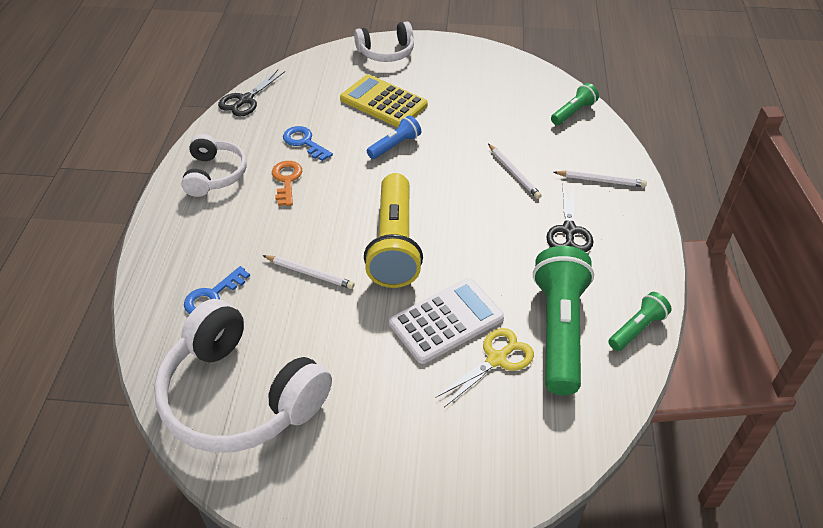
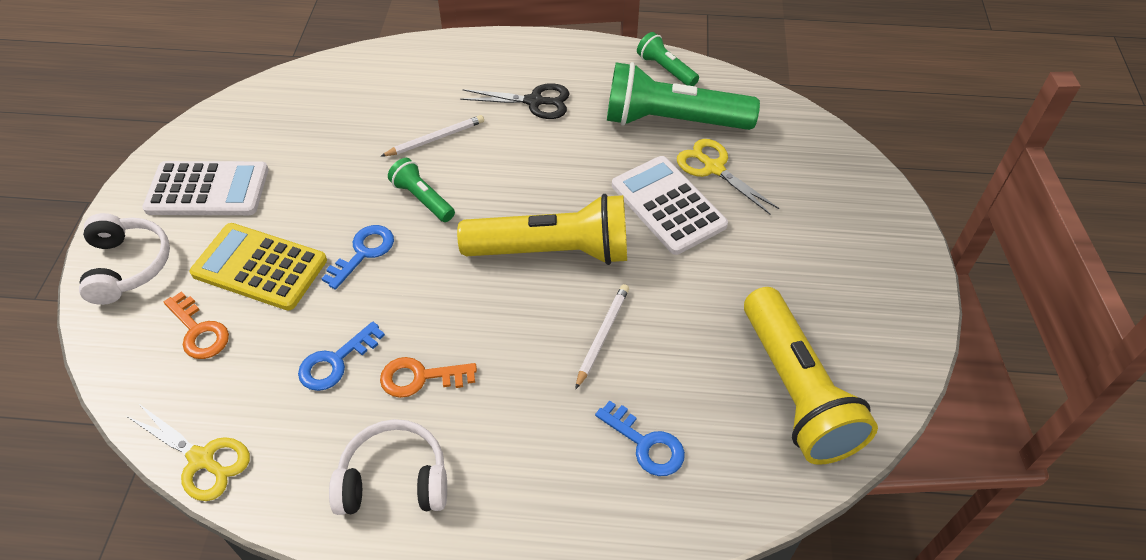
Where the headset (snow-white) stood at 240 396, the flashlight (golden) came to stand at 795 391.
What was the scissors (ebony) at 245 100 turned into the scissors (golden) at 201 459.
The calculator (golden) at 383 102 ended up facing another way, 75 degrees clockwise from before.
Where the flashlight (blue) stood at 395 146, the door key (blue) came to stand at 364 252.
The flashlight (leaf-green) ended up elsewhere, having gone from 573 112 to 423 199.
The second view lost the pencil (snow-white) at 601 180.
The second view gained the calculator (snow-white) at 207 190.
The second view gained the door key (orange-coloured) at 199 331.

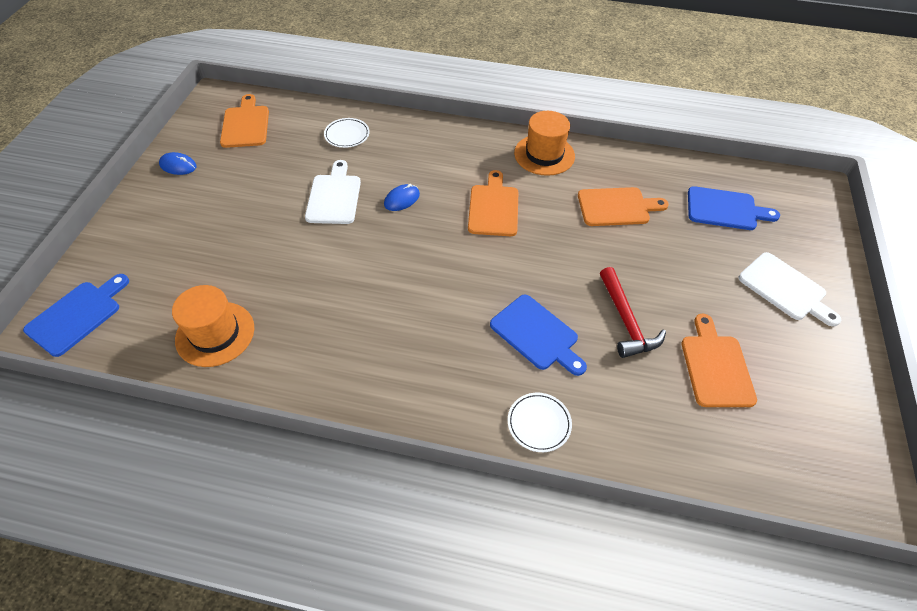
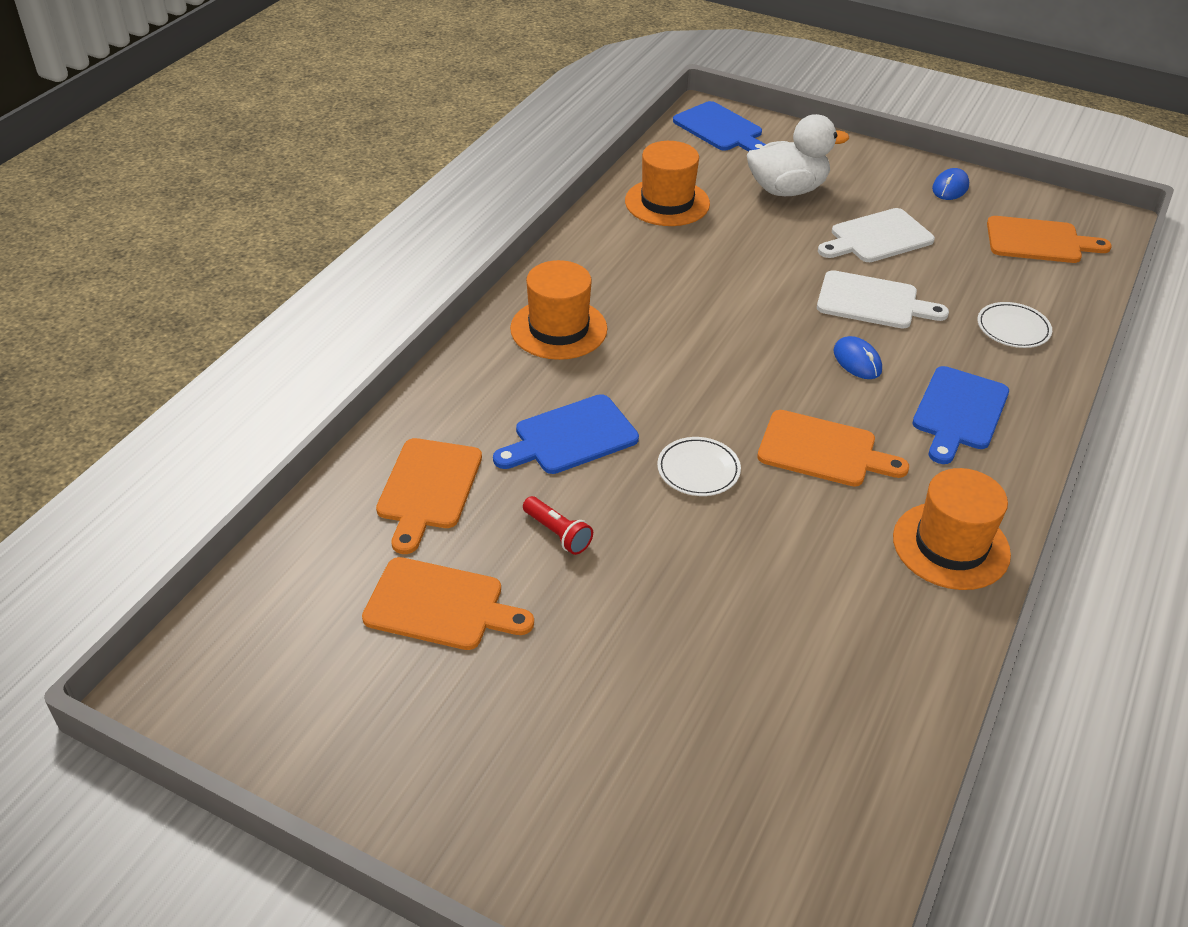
The plate (snow-white) ended up elsewhere, having gone from 539 423 to 698 470.
The bread board (orange-coloured) ended up elsewhere, having gone from 616 207 to 428 488.
Where the claw hammer (red) stood at 626 321, the flashlight (red) came to stand at 558 533.
The bread board (blue) ended up elsewhere, having gone from 725 209 to 959 412.
The bread board (snow-white) ended up elsewhere, having gone from 785 288 to 877 238.
The second view gained the tall hat (orange-coloured) at 558 329.
The second view gained the rubber duck (snow-white) at 787 190.

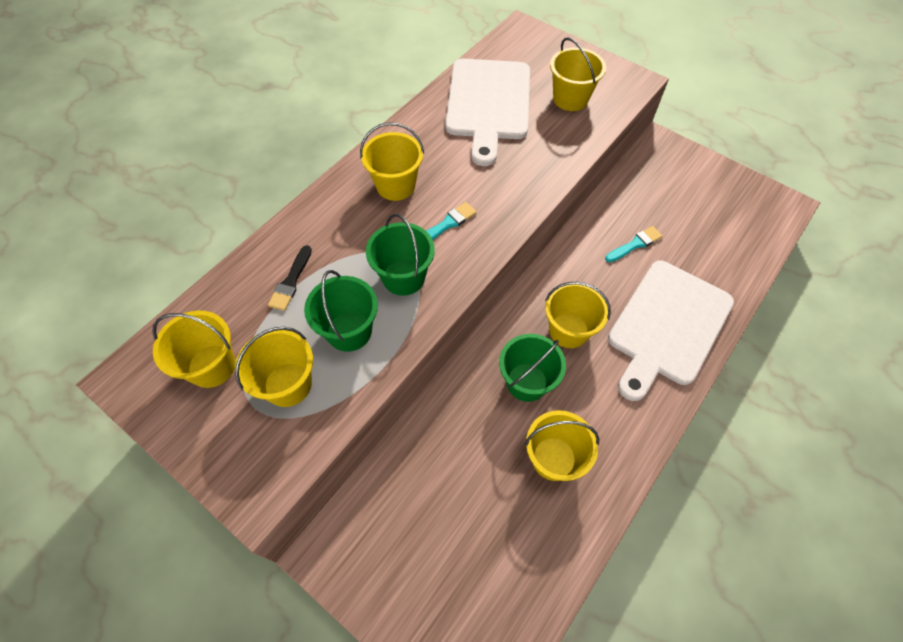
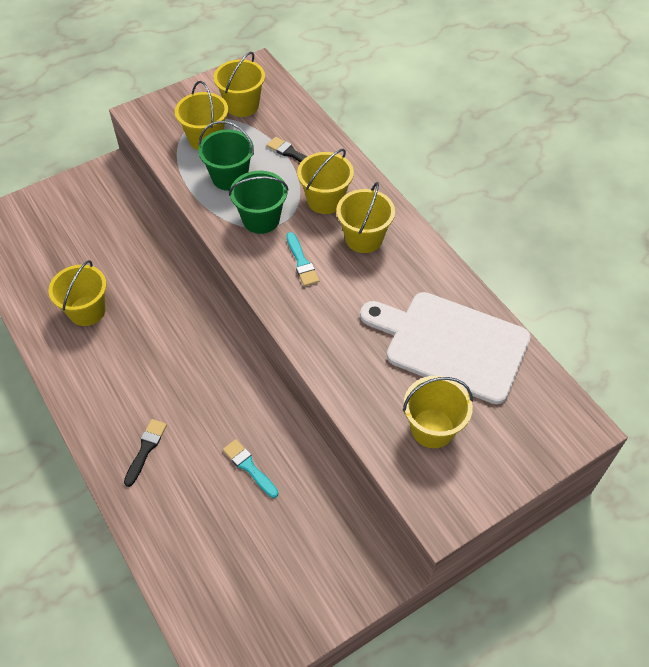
The second view lost the pail (leaf-green) at 527 382.
The pail (golden) ended up elsewhere, having gone from 568 330 to 325 200.
The paintbrush (aqua) at 635 244 ended up facing another way, 150 degrees clockwise from before.
Where the bread board (snow-white) stood at 667 326, the paintbrush (ebony) came to stand at 146 449.

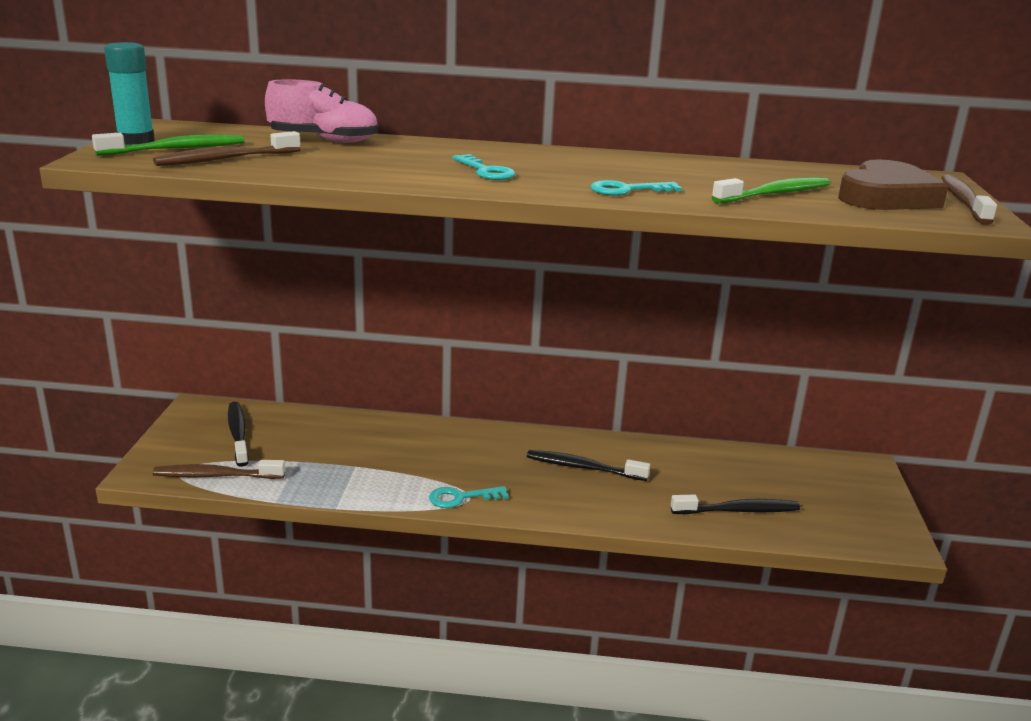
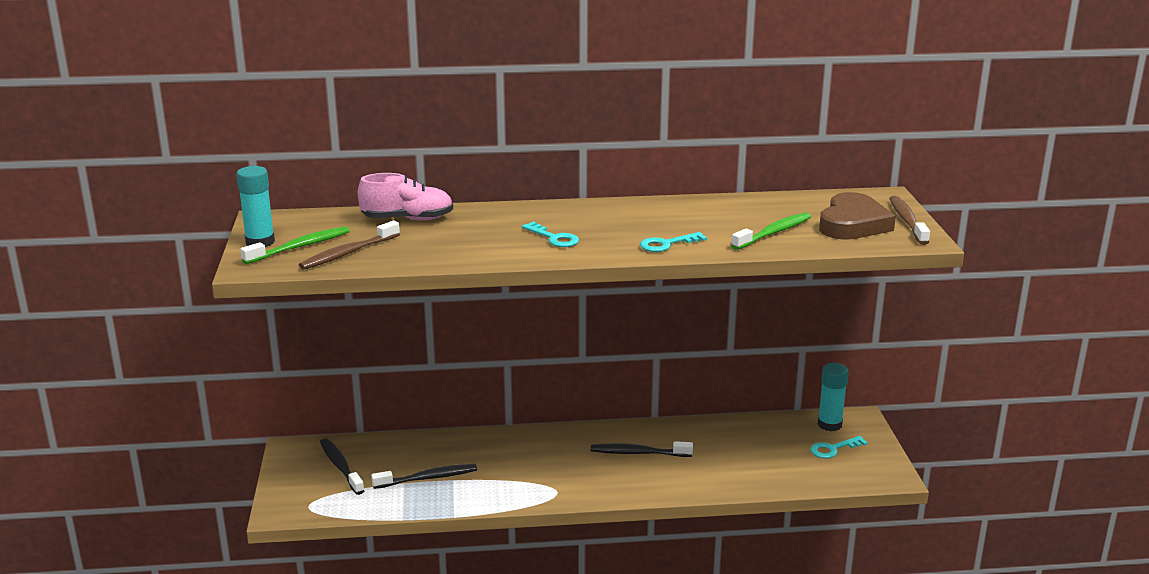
The second view lost the toothbrush (dark brown) at 216 476.
The door key (aqua) ended up elsewhere, having gone from 461 498 to 833 449.
The toothbrush (ebony) ended up elsewhere, having gone from 738 511 to 428 478.
The second view gained the stick of glue (aqua) at 829 424.

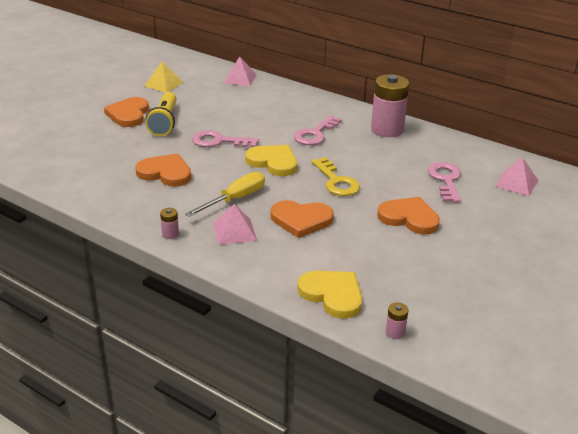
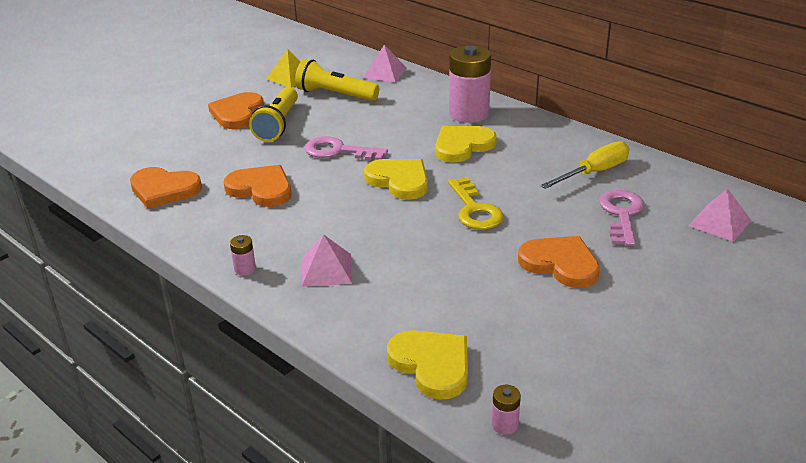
The screwdriver (golden) ended up elsewhere, having gone from 235 199 to 594 172.
The heart shape (orange-coloured) ended up elsewhere, having gone from 301 220 to 164 190.
Where the door key (pink) stood at 315 134, the heart shape (golden) came to stand at 462 146.
The AA battery (pink) ended up elsewhere, having gone from 387 129 to 469 114.
The second view gained the flashlight (golden) at 335 95.

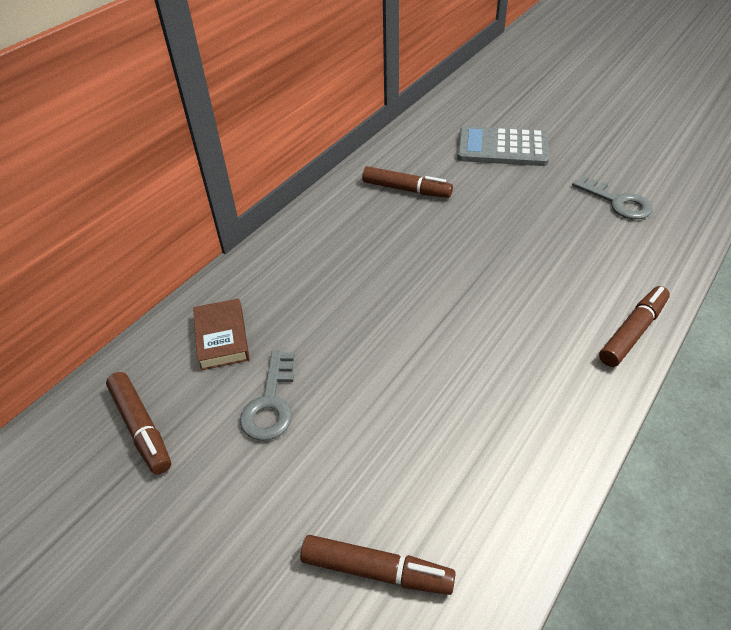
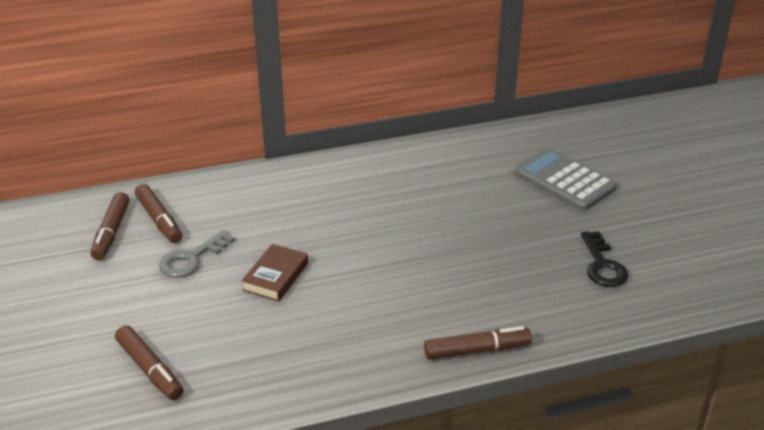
The hardcover (dark brown) ended up elsewhere, having gone from 222 338 to 275 277.
The marker pen (dark brown) ended up elsewhere, having gone from 406 189 to 159 220.
What was the door key (ash-grey) at 617 202 turned into the door key (ebony) at 602 265.

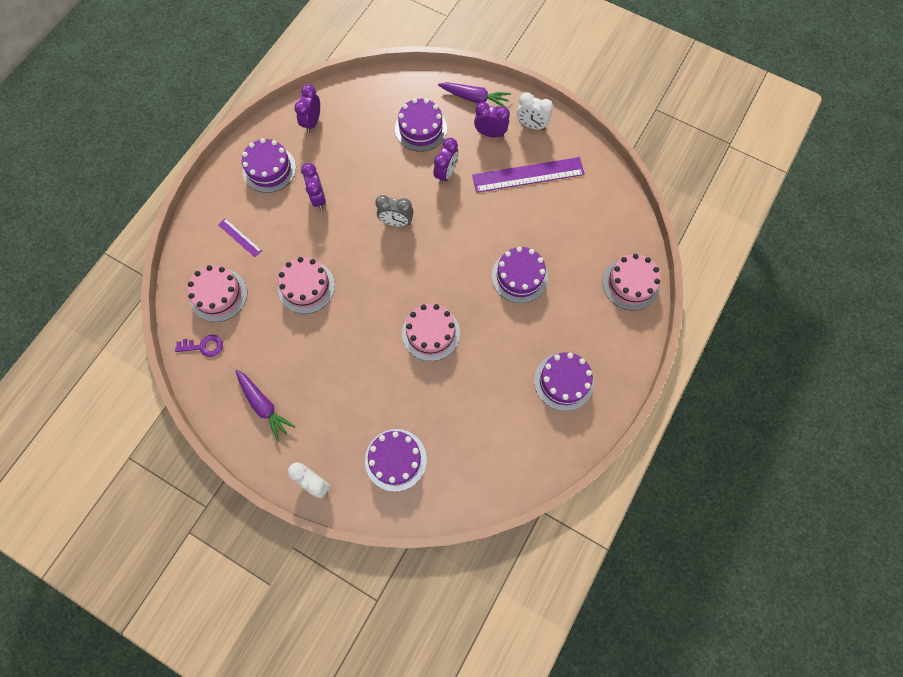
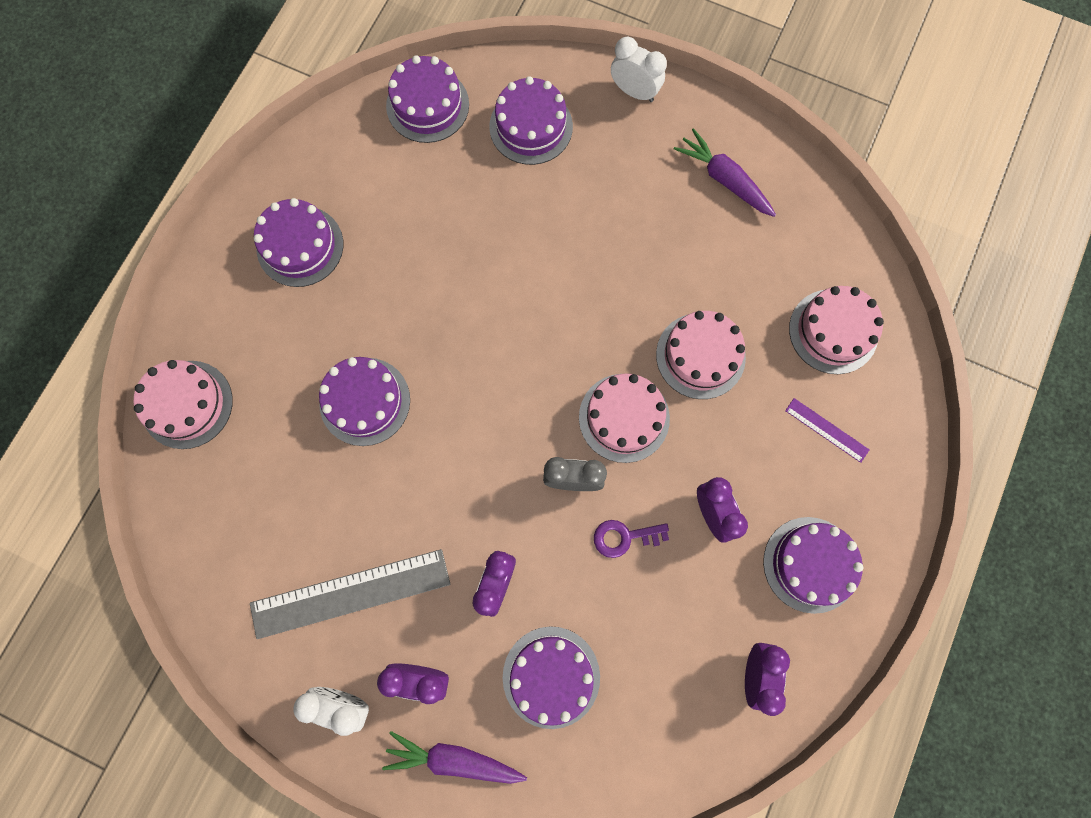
The door key (royal purple) ended up elsewhere, having gone from 204 346 to 624 537.
The cake (pink) ended up elsewhere, having gone from 431 333 to 624 417.
What was the ruler (royal purple) at 528 175 turned into the ruler (ash-grey) at 350 593.
The second view gained the cake (royal purple) at 427 105.

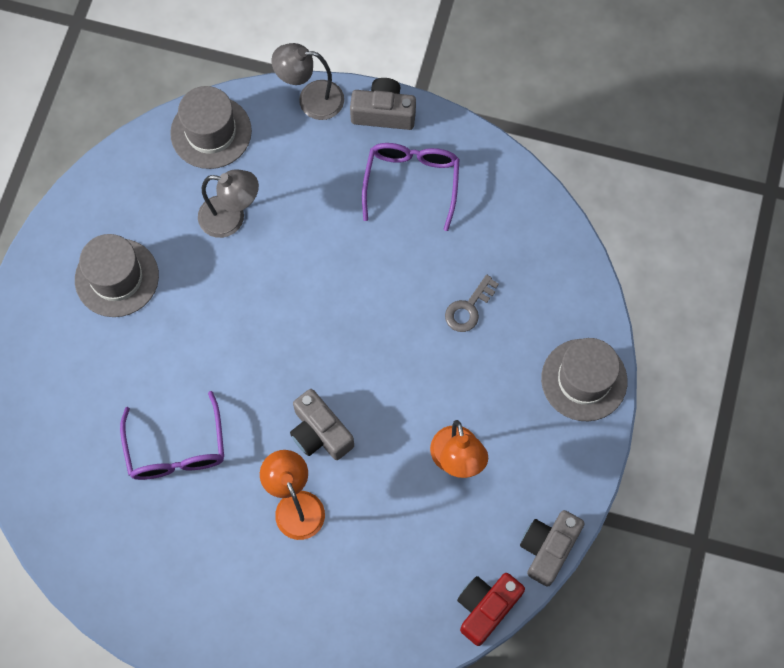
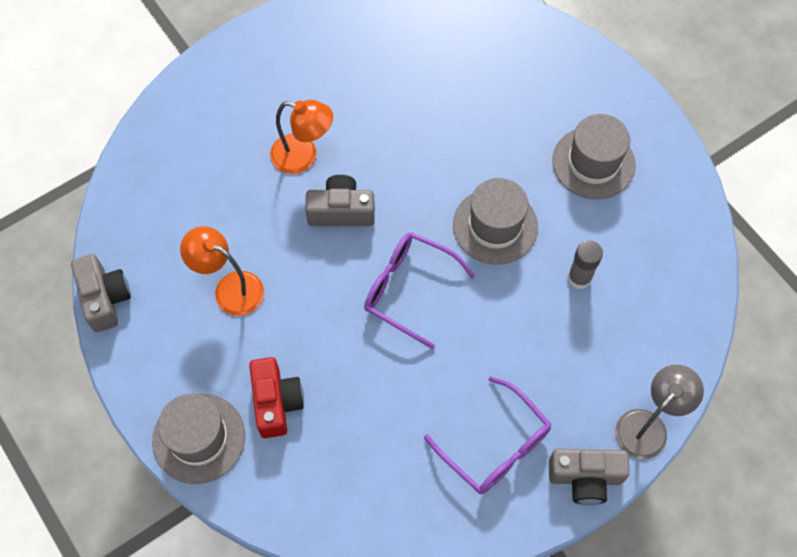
The eyeglasses (royal purple) ended up elsewhere, having gone from 176 449 to 408 289.
The tall hat (ash-grey) ended up elsewhere, having gone from 211 132 to 495 226.
Where the desk lamp (ash-grey) stood at 231 218, the stick of glue (ash-grey) came to stand at 579 278.
The photo camera (ash-grey) at 383 113 ended up facing another way, 45 degrees clockwise from before.
The second view lost the door key (ash-grey) at 468 308.
The photo camera (red) ended up elsewhere, having gone from 486 607 to 276 402.

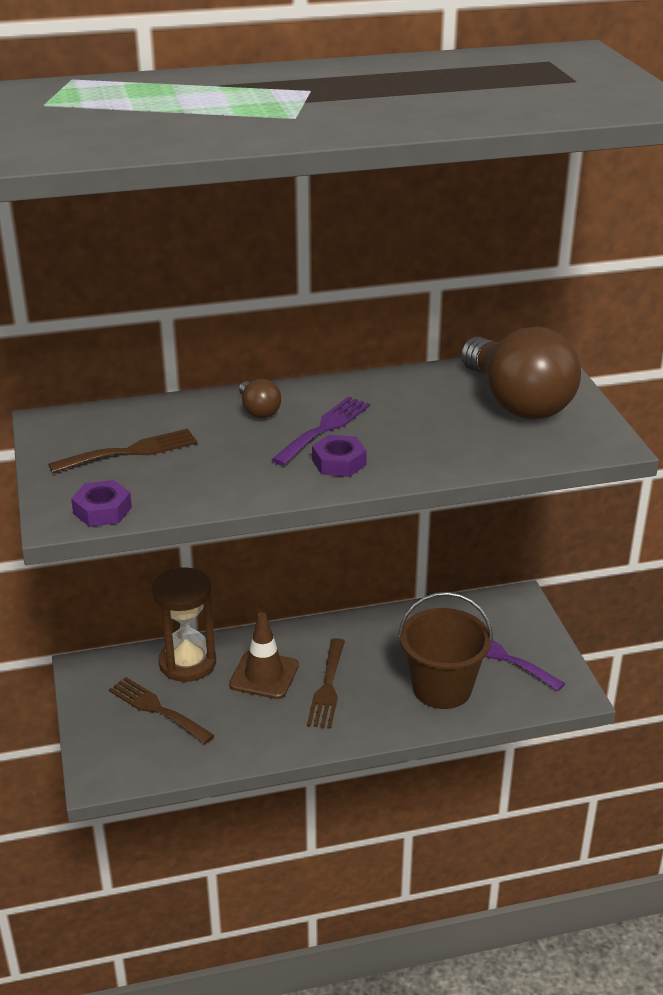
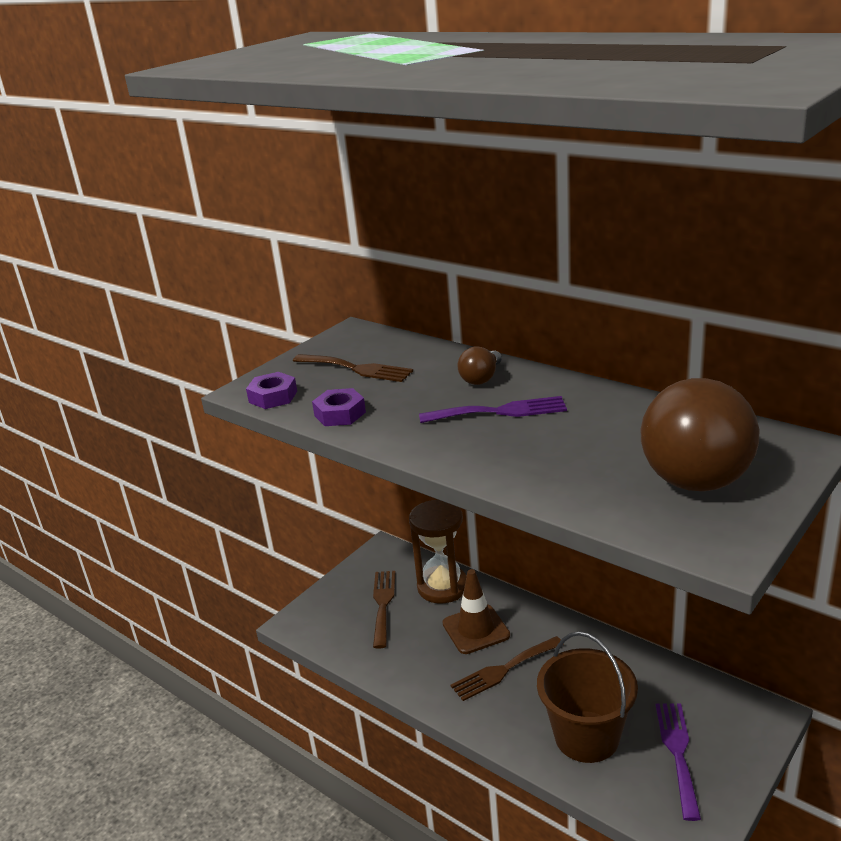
The hexagon nut (royal purple) ended up elsewhere, having gone from 339 462 to 340 414.

